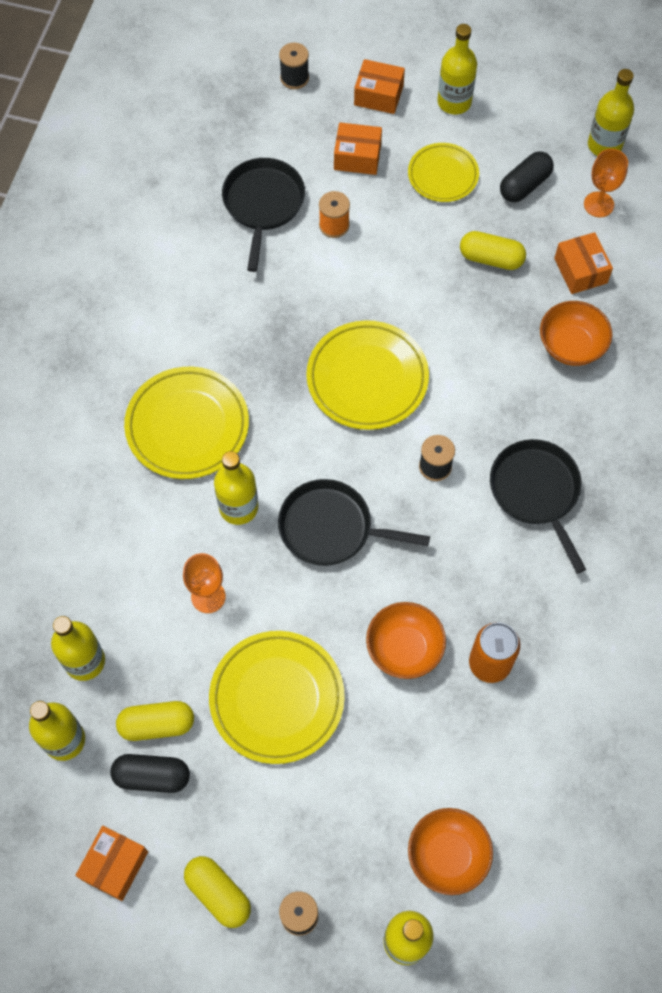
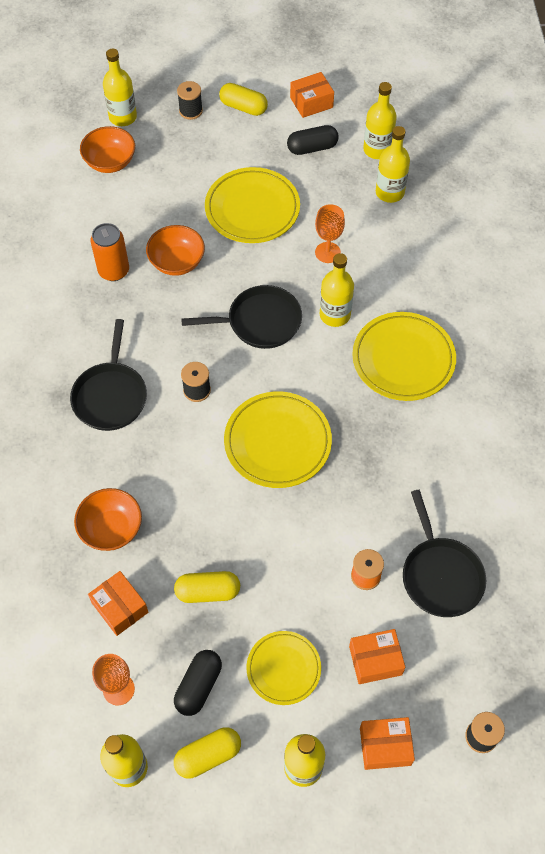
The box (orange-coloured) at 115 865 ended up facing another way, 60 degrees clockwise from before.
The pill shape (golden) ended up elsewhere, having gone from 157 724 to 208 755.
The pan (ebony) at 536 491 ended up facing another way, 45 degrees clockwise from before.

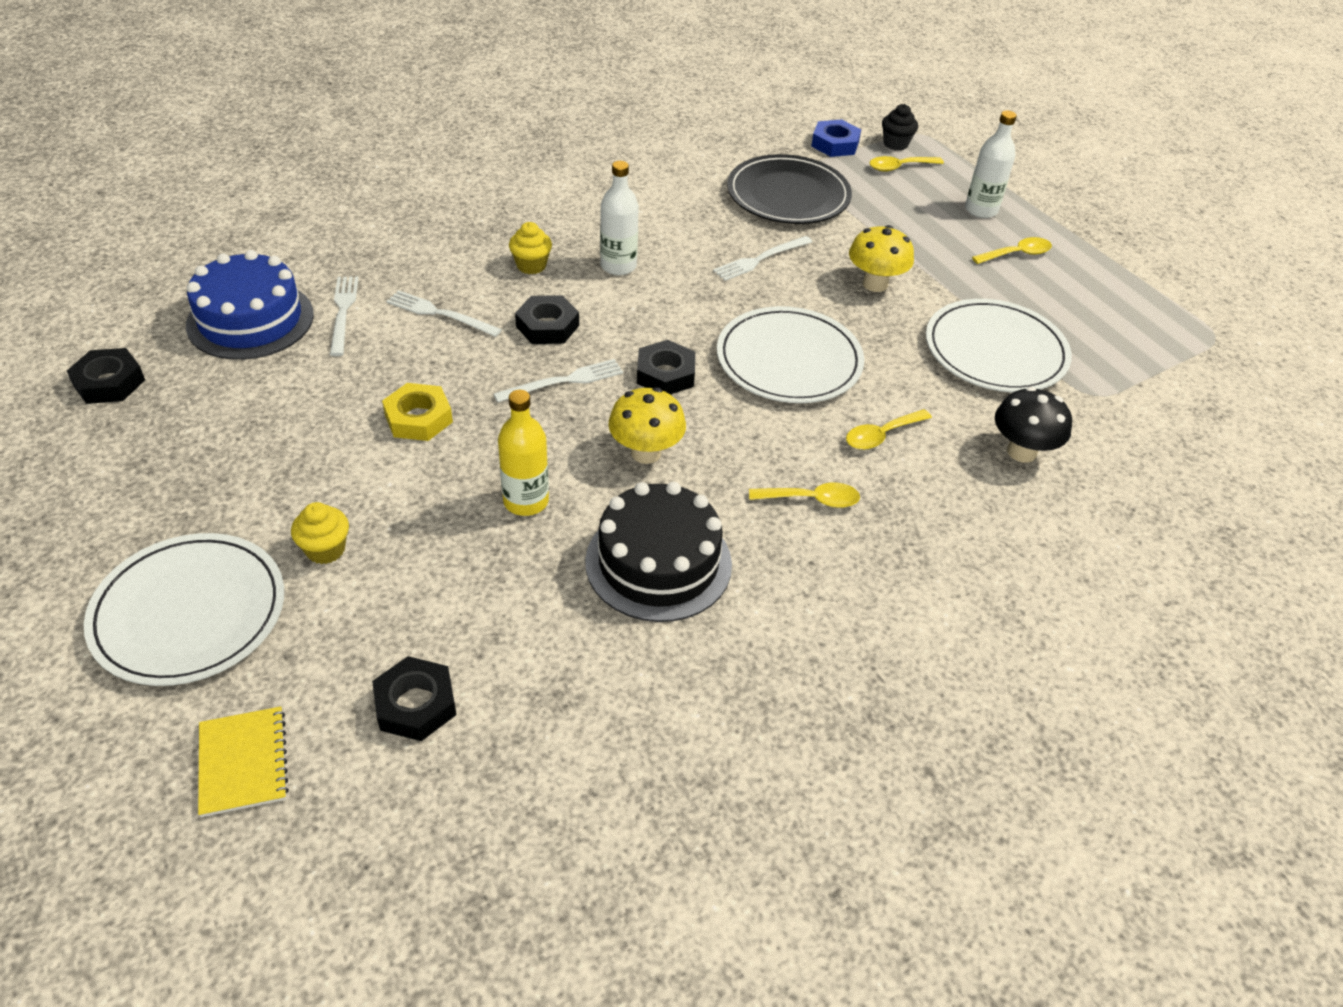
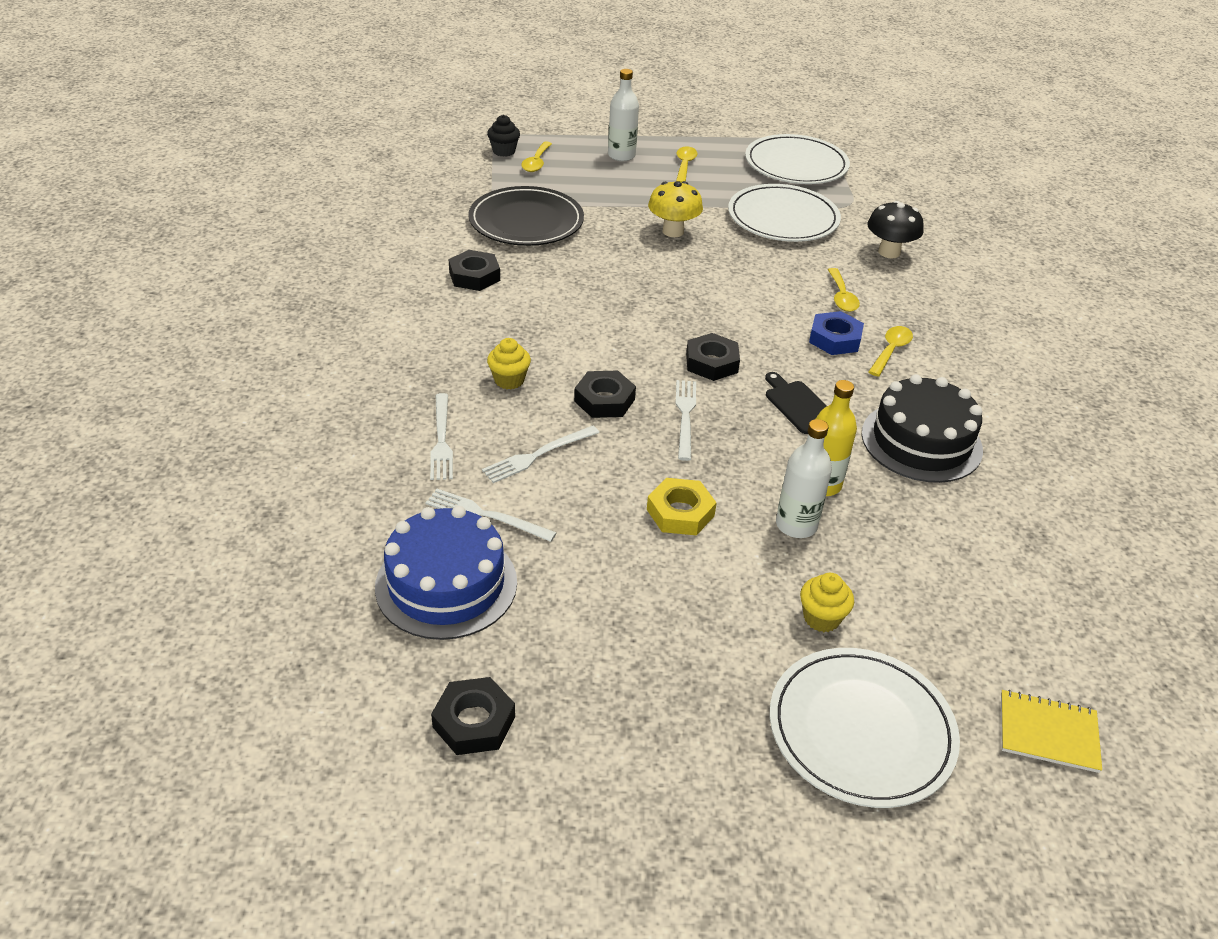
The hexagon nut (ebony) ended up elsewhere, having gone from 415 704 to 474 276.
The bottle (snow-white) ended up elsewhere, having gone from 618 266 to 796 525.
Where the mushroom (golden) stood at 646 453, the bread board (ebony) came to stand at 799 405.
The fork (snow-white) ended up elsewhere, having gone from 760 259 to 441 440.
The plate (snow-white) ended up elsewhere, having gone from 789 360 to 796 164.
The hexagon nut (blue) ended up elsewhere, having gone from 835 144 to 835 339.

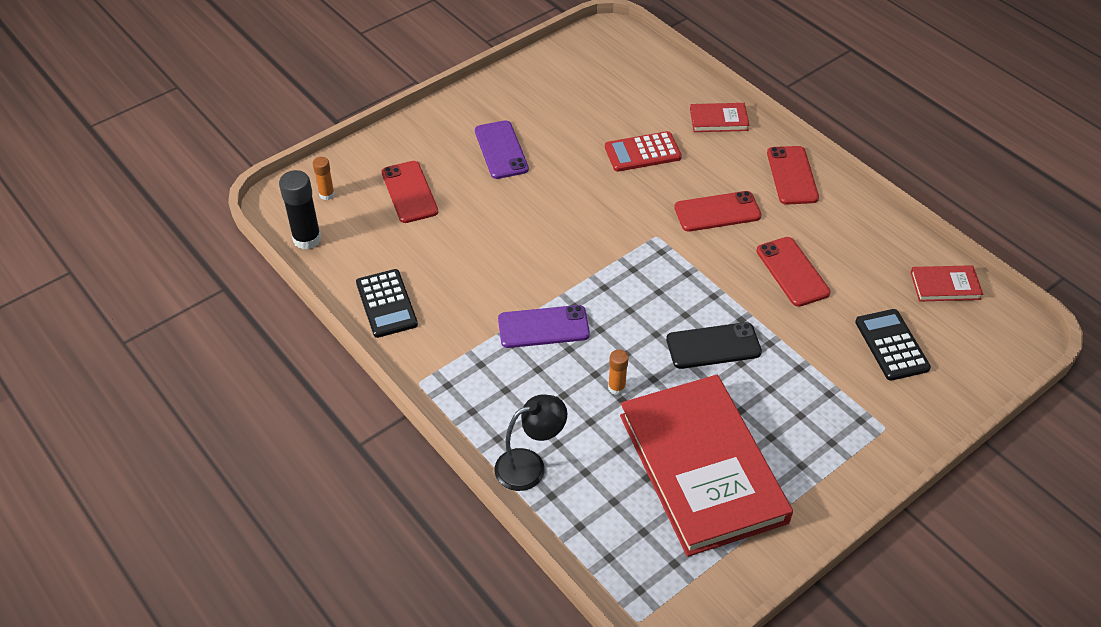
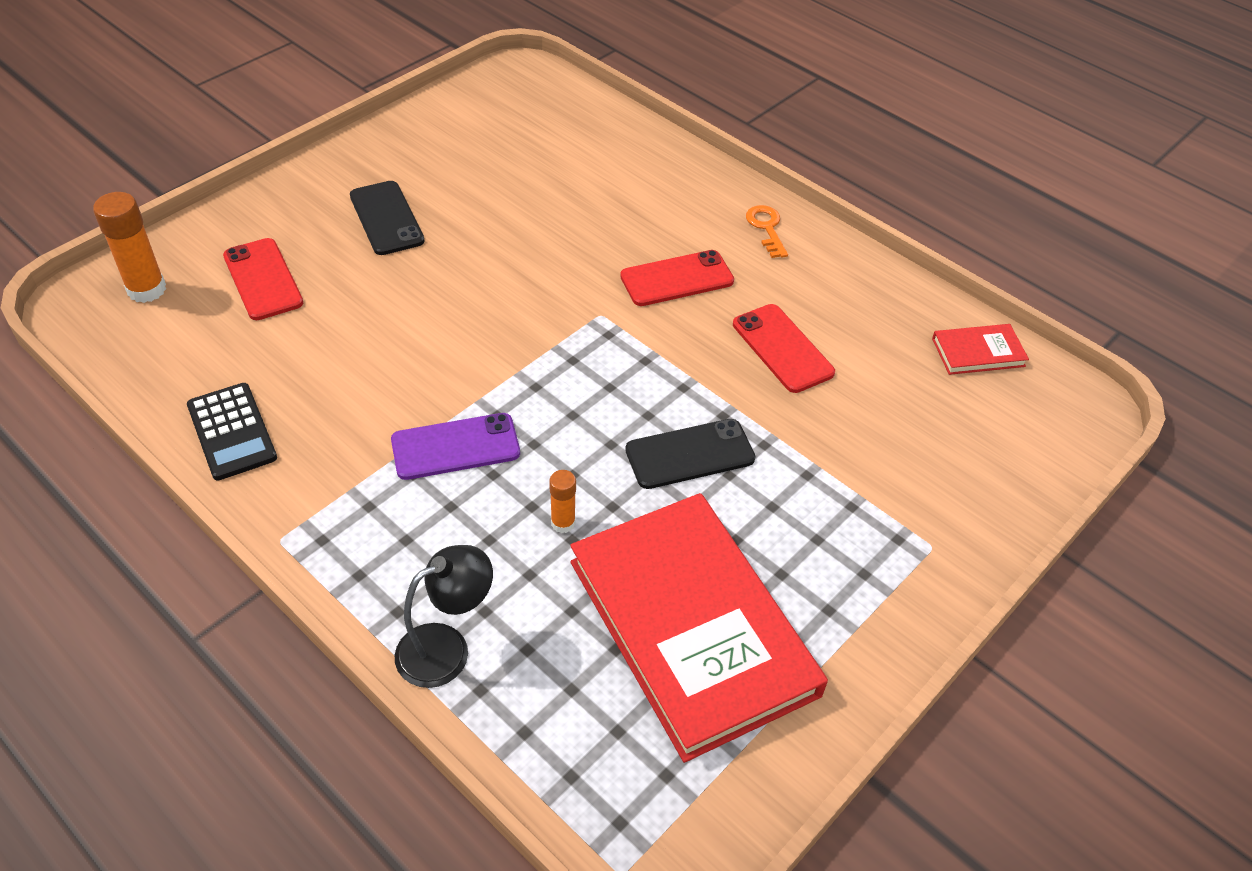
The second view lost the stick of glue (ebony) at 307 239.
The size of the stick of glue (orange-coloured) at 327 194 changed by a factor of 1.77.
What was the smartphone (royal purple) at 501 150 turned into the smartphone (ebony) at 387 218.
The second view lost the calculator (red) at 642 152.
The second view lost the hardcover (red) at 718 120.
Where the smartphone (red) stood at 792 175, the door key (orange-coloured) came to stand at 766 228.
The second view lost the calculator (ebony) at 891 345.

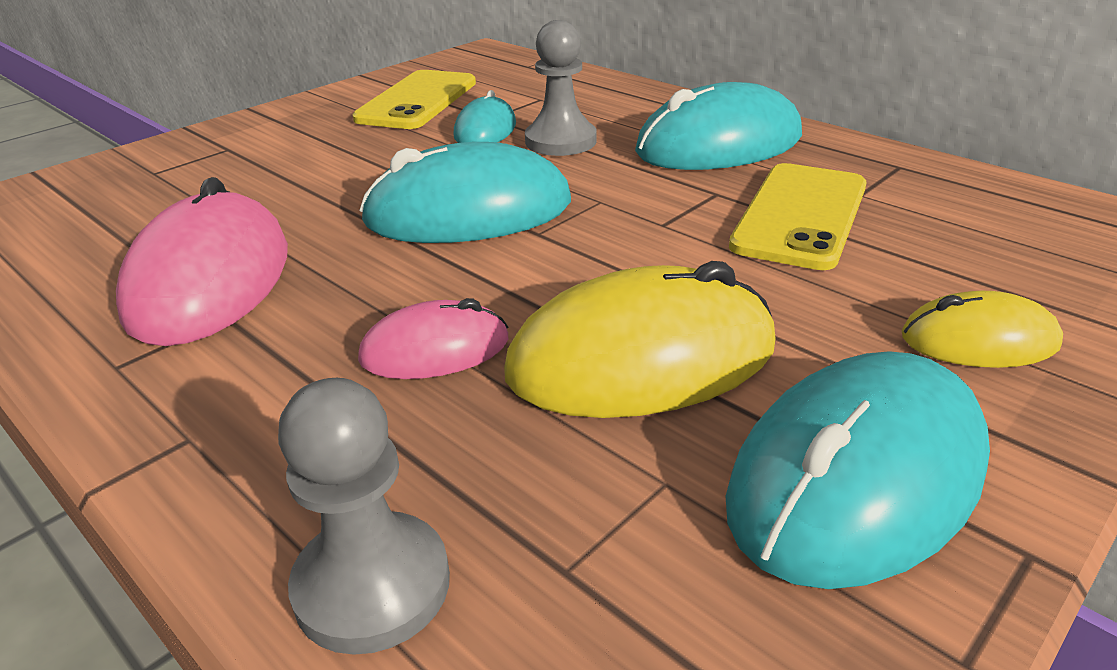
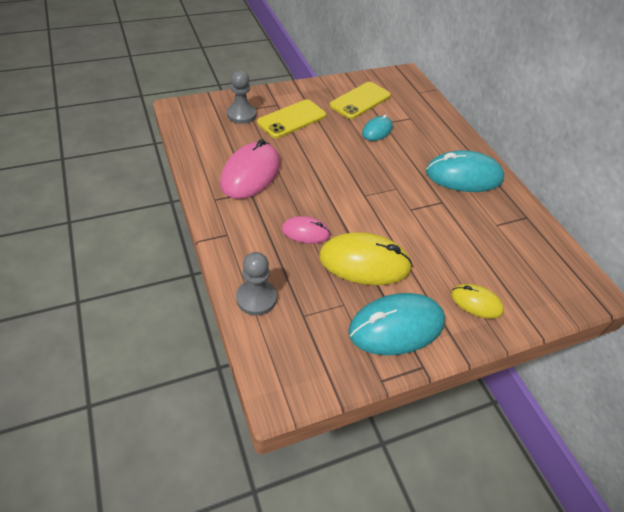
The second view lost the computer mouse (aqua) at 468 212.
The game pawn (ash-grey) ended up elsewhere, having gone from 560 141 to 241 114.
The smartphone (golden) ended up elsewhere, having gone from 800 216 to 292 119.

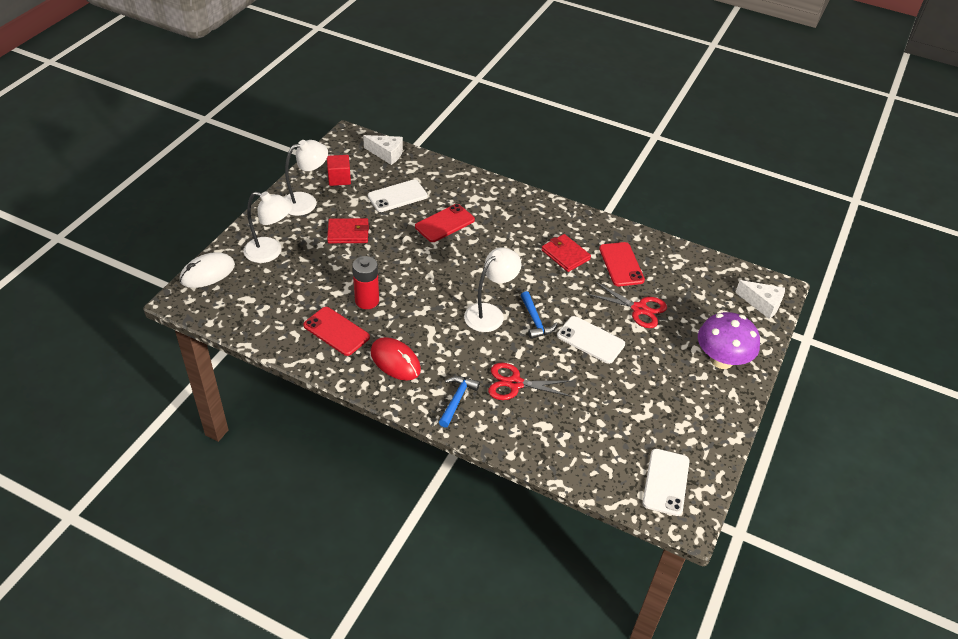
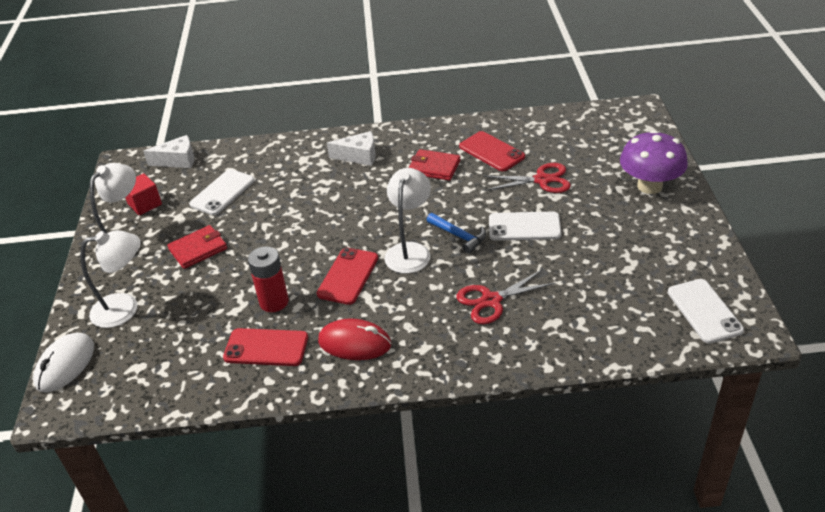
The smartphone (red) ended up elsewhere, having gone from 444 223 to 348 276.
The second view lost the claw hammer (blue) at 457 400.
The cheese wedge (snow-white) ended up elsewhere, having gone from 762 304 to 359 156.

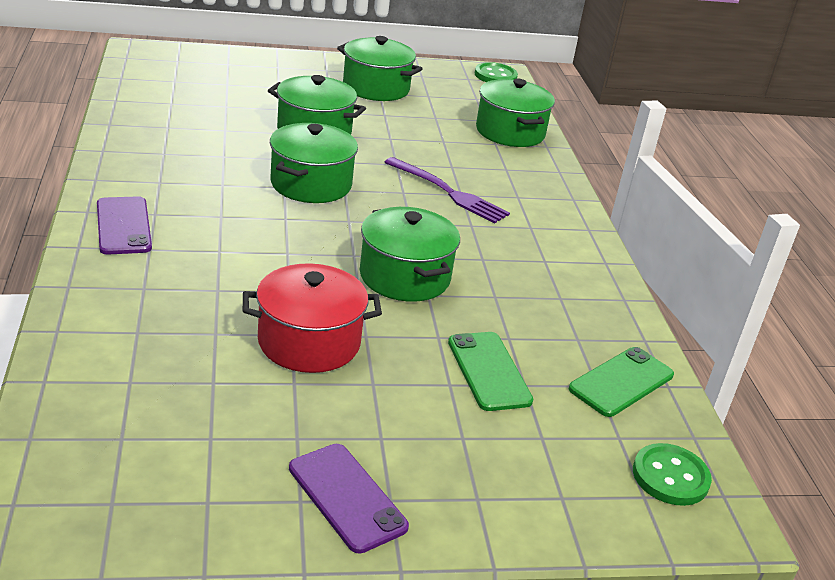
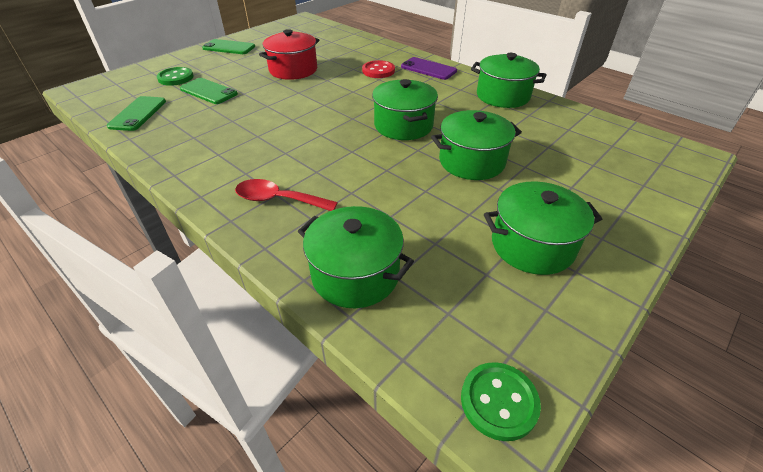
What was the smartphone (royal purple) at 347 497 turned into the smartphone (leaf-green) at 229 47.
The stockpot (leaf-green) ended up elsewhere, having gone from 404 277 to 503 96.
The second view lost the fork (royal purple) at 449 193.
The button (leaf-green) ended up elsewhere, having gone from 670 477 to 176 78.
The second view gained the spoon (red) at 278 200.
The second view gained the button (red) at 378 71.

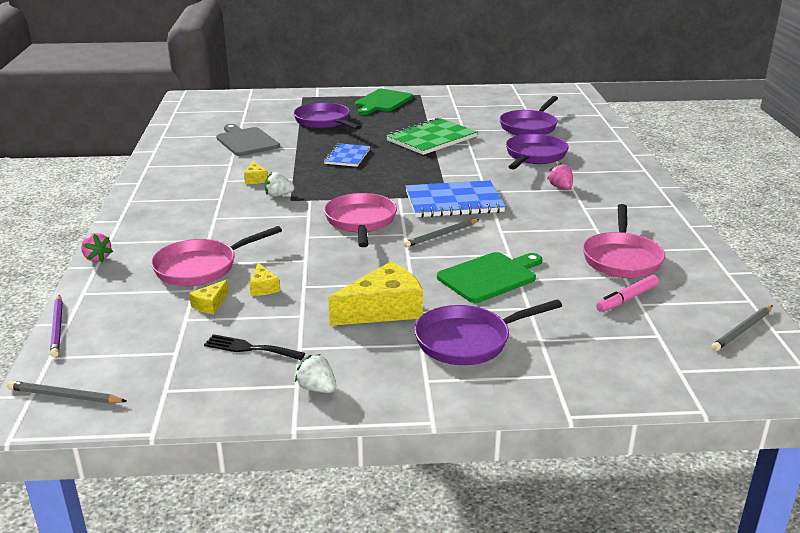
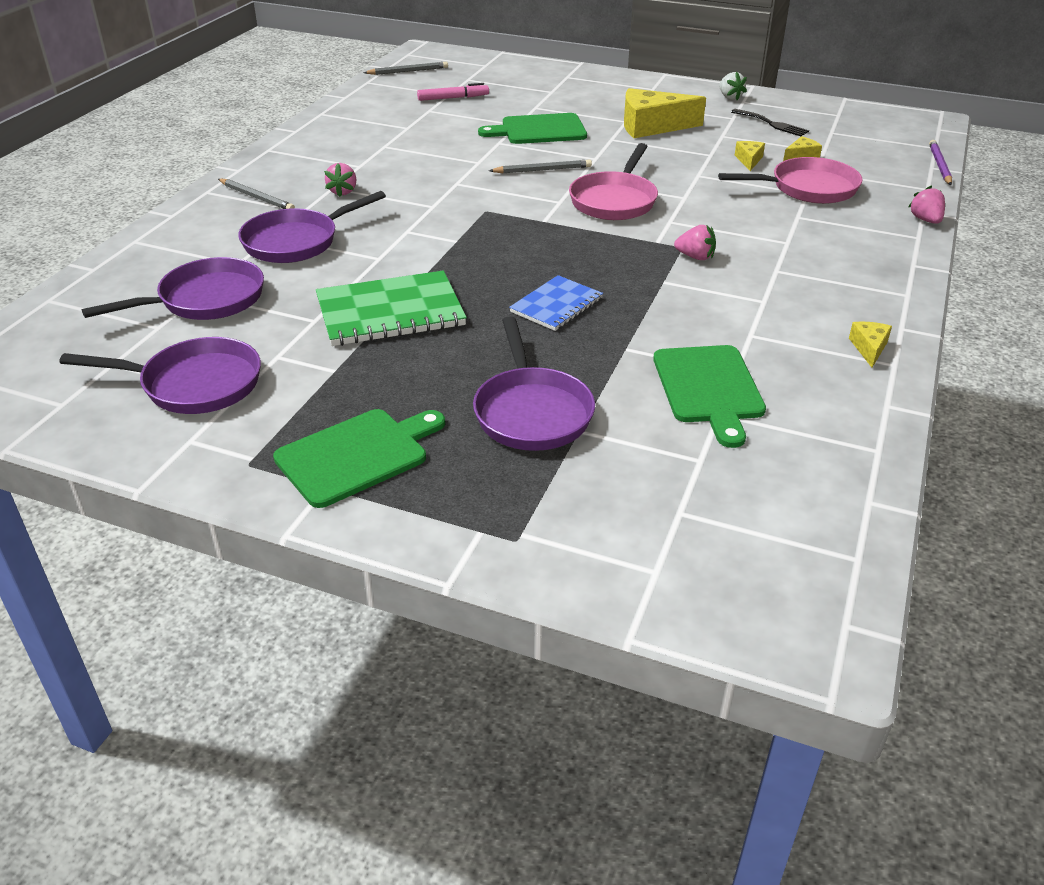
The pencil (ash-grey) ended up elsewhere, having gone from 65 396 to 257 197.
What was the bread board (ash-grey) at 246 141 turned into the bread board (leaf-green) at 709 388.
The cheese wedge (golden) ended up elsewhere, having gone from 255 179 to 869 348.
What was the toy strawberry (snow-white) at 278 195 turned into the toy strawberry (pink) at 695 257.
The second view lost the notepad (blue) at 454 202.
The pan (royal purple) ended up elsewhere, having gone from 468 341 to 195 384.
The second view lost the pan (pink) at 621 259.

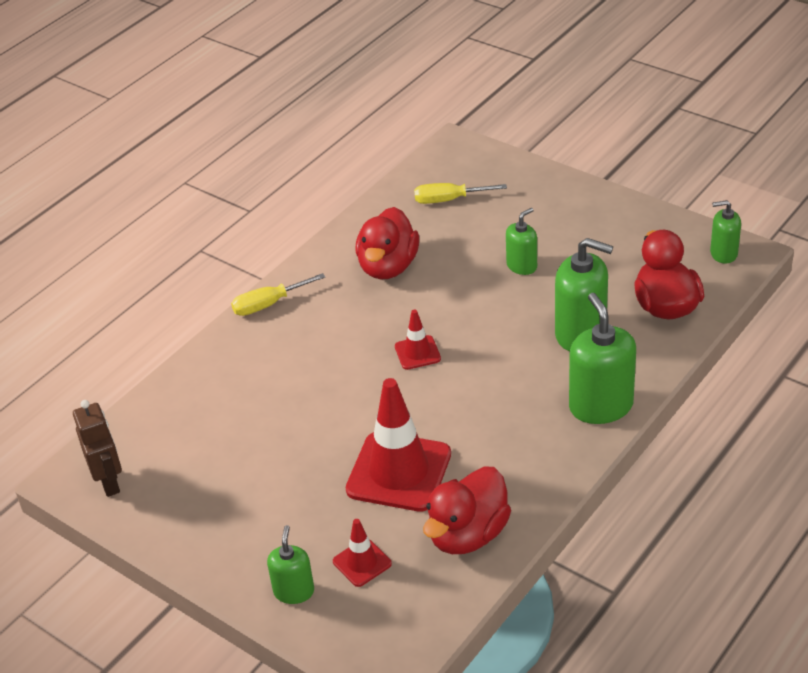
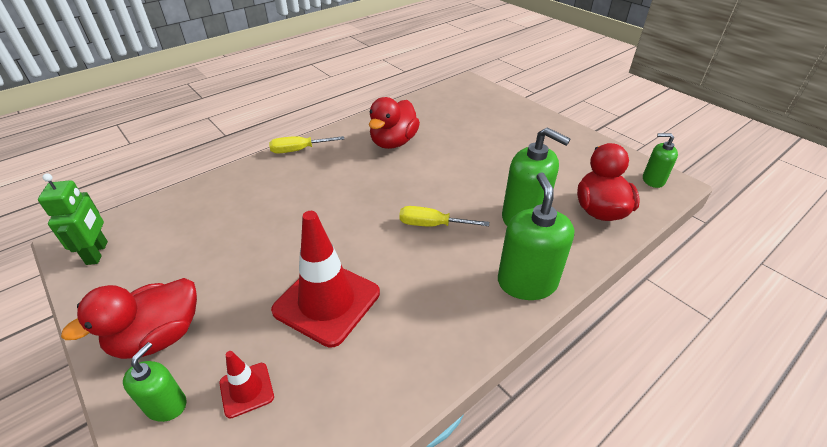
What was the robot (dark brown) at 109 482 turned into the robot (leaf-green) at 97 253.
The second view lost the safety cone (red) at 417 353.
The screwdriver (golden) ended up elsewhere, having gone from 448 200 to 432 225.
The rubber duck (red) ended up elsewhere, having gone from 467 534 to 158 337.
The second view lost the pump bottle (leaf-green) at 522 266.

